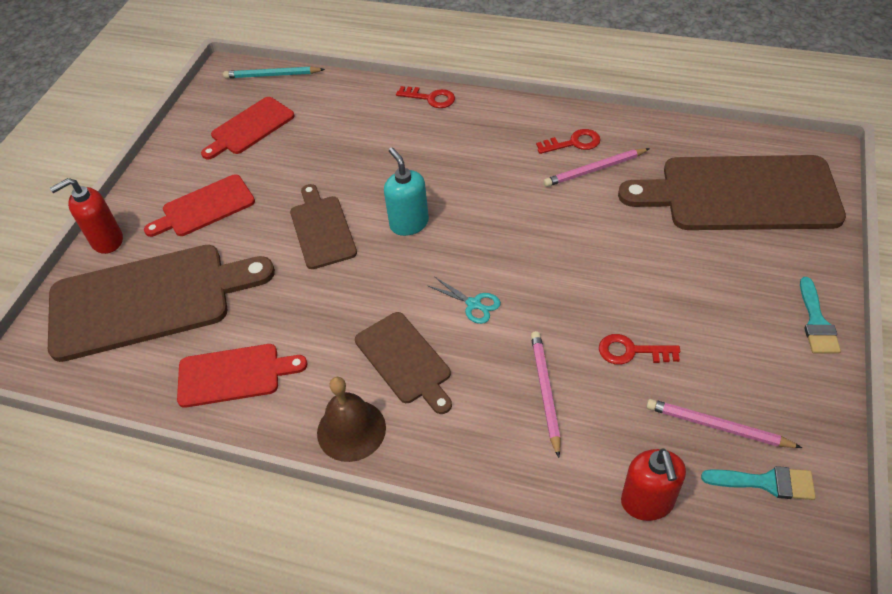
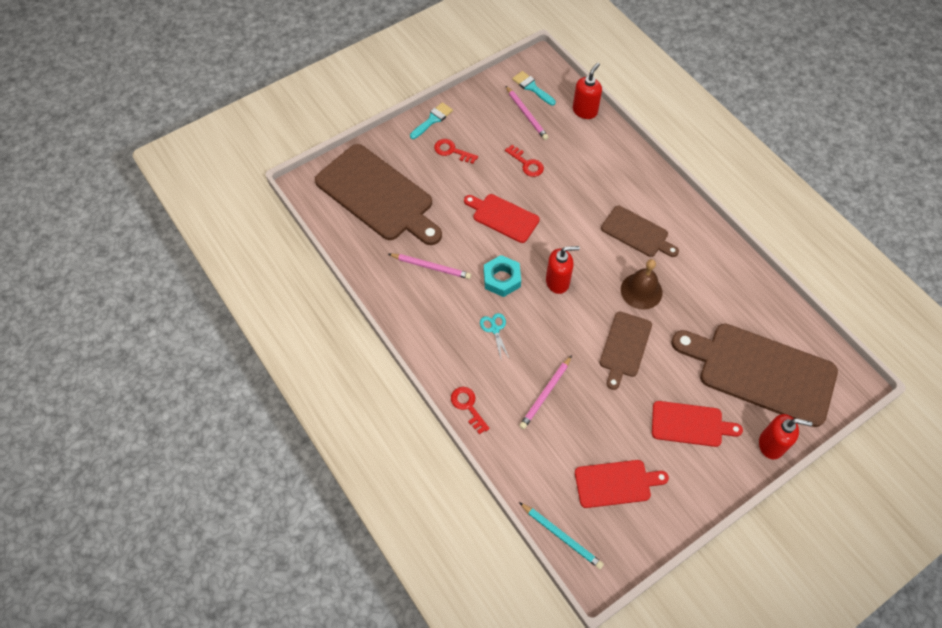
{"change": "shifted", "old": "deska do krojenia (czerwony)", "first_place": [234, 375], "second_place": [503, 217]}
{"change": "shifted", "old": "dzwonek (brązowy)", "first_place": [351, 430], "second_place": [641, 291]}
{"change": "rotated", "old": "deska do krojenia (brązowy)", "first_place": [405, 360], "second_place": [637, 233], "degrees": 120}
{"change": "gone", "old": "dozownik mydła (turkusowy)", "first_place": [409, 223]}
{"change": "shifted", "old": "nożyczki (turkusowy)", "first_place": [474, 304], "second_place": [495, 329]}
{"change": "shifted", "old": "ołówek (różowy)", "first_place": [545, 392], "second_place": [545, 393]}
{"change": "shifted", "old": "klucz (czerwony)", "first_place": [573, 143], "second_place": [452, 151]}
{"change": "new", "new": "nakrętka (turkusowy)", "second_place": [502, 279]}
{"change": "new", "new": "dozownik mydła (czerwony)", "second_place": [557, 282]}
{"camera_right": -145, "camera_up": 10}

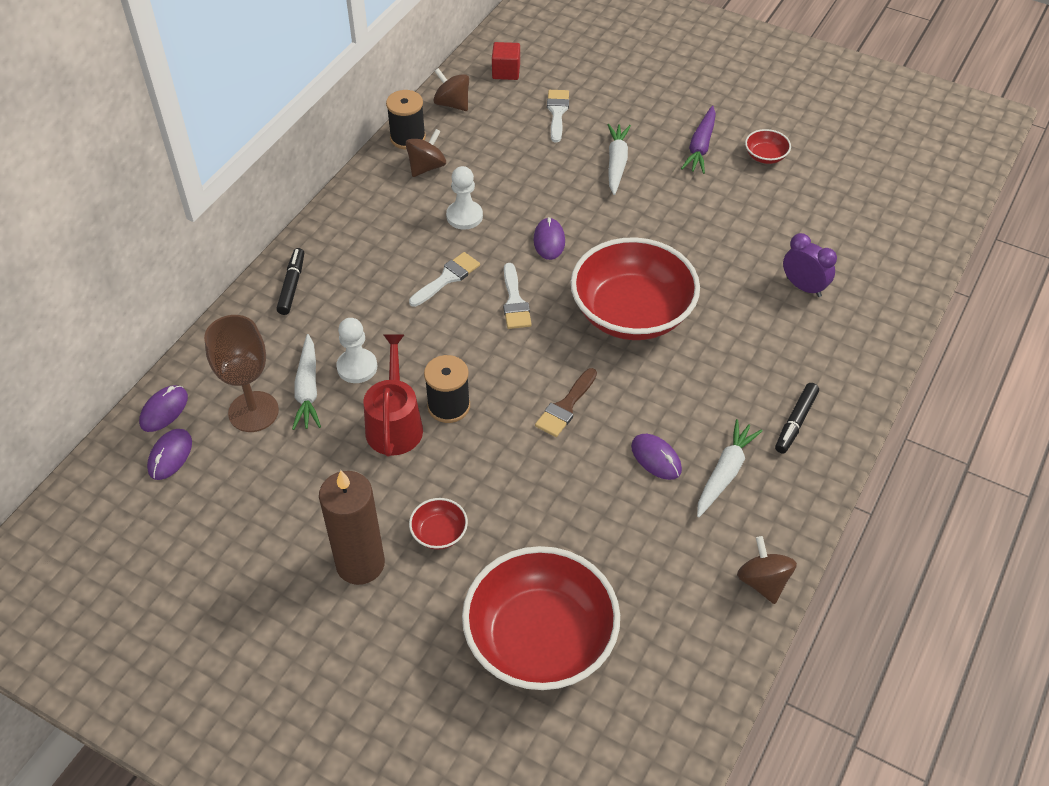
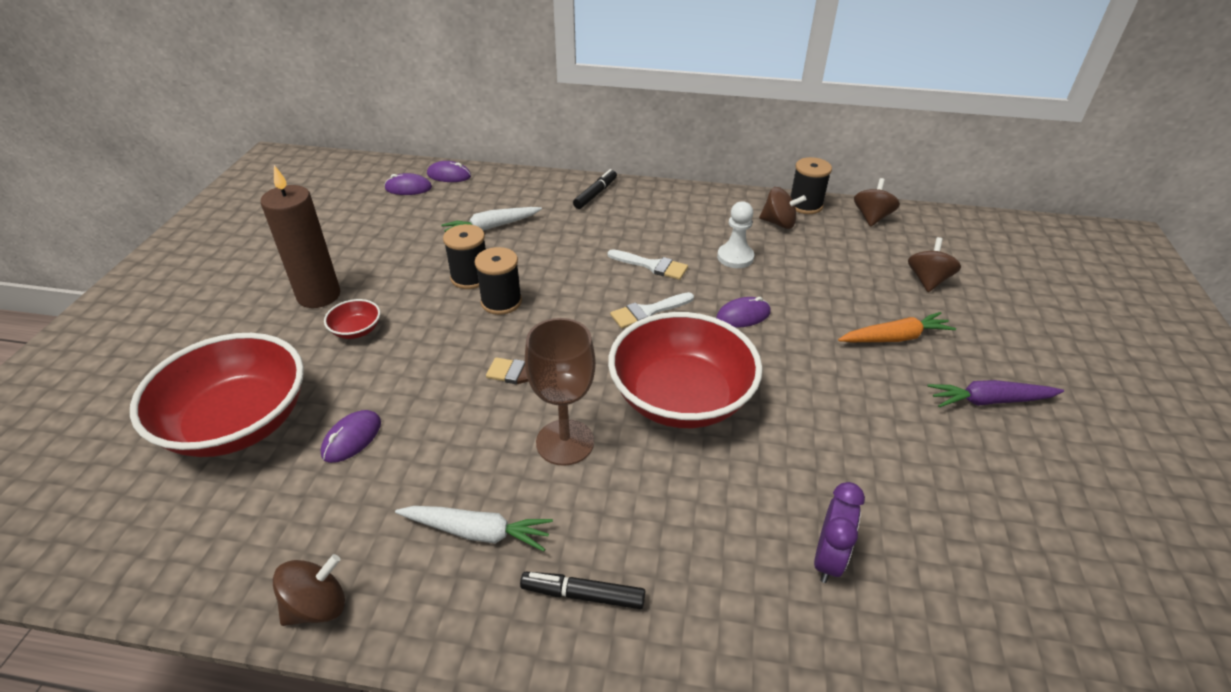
{"change": "shifted", "old": "kielich (brązowy)", "first_place": [253, 412], "second_place": [565, 442]}
{"change": "rotated", "old": "flamaster (czarny)", "first_place": [292, 285], "second_place": [595, 194], "degrees": -45}
{"change": "gone", "old": "pionek (biały)", "first_place": [357, 367]}
{"change": "swapped", "old": "konewka (czerwony)", "new": "szpulka (czarny)", "first_place": [394, 424], "second_place": [470, 277]}
{"change": "gone", "old": "sześcian (czerwony)", "first_place": [506, 71]}
{"change": "swapped", "old": "pędzel (biały)", "new": "bączek (brązowy)", "first_place": [557, 112], "second_place": [928, 280]}
{"change": "repainted", "old": "marchewka (biały)", "new": "marchewka (pomarańczowy)", "first_place": [616, 163], "second_place": [895, 338]}
{"change": "shifted", "old": "myszka (fioletowy)", "first_place": [656, 458], "second_place": [352, 438]}
{"change": "gone", "old": "miska (czerwony)", "first_place": [765, 156]}
{"camera_right": 70, "camera_up": -10}

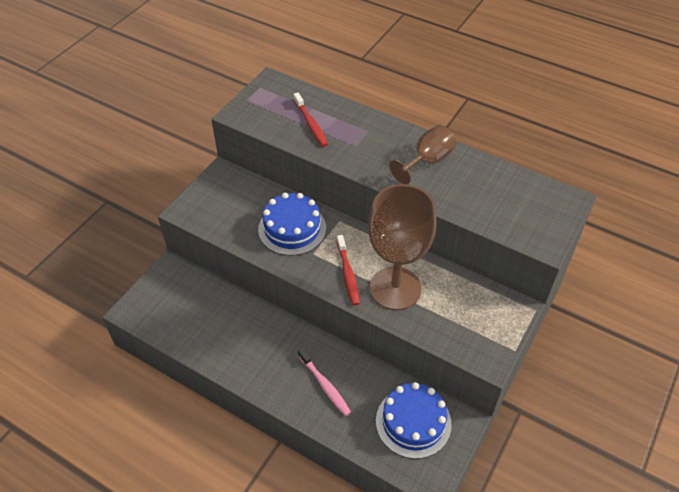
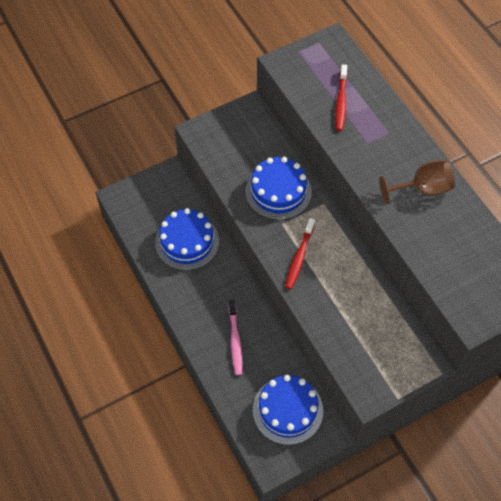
{"change": "gone", "old": "kielich (brązowy)", "first_place": [395, 288]}
{"change": "new", "new": "tort (niebieski)", "second_place": [187, 242]}
{"camera_right": 30, "camera_up": 10}

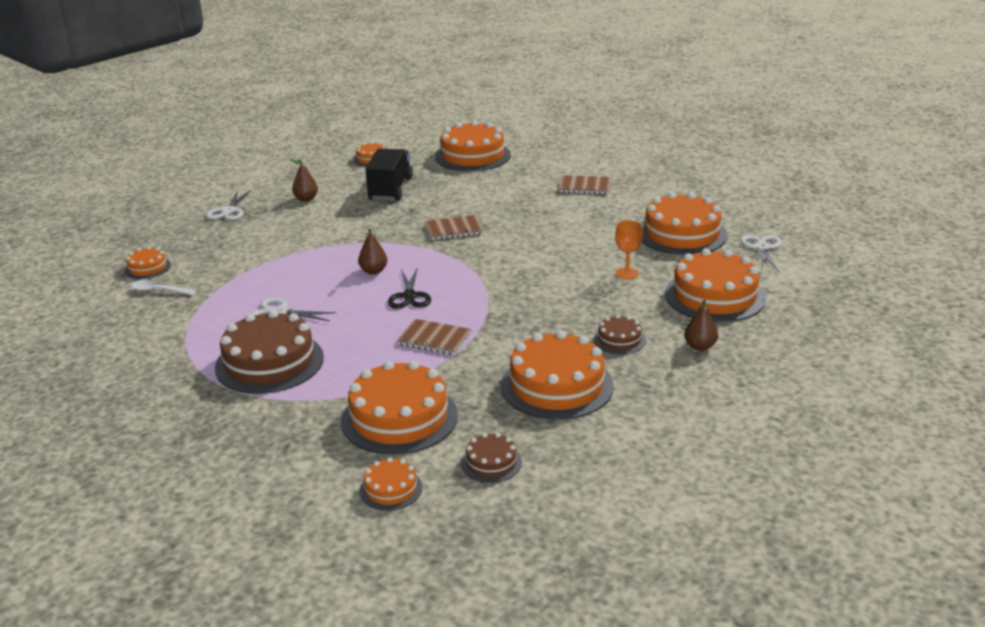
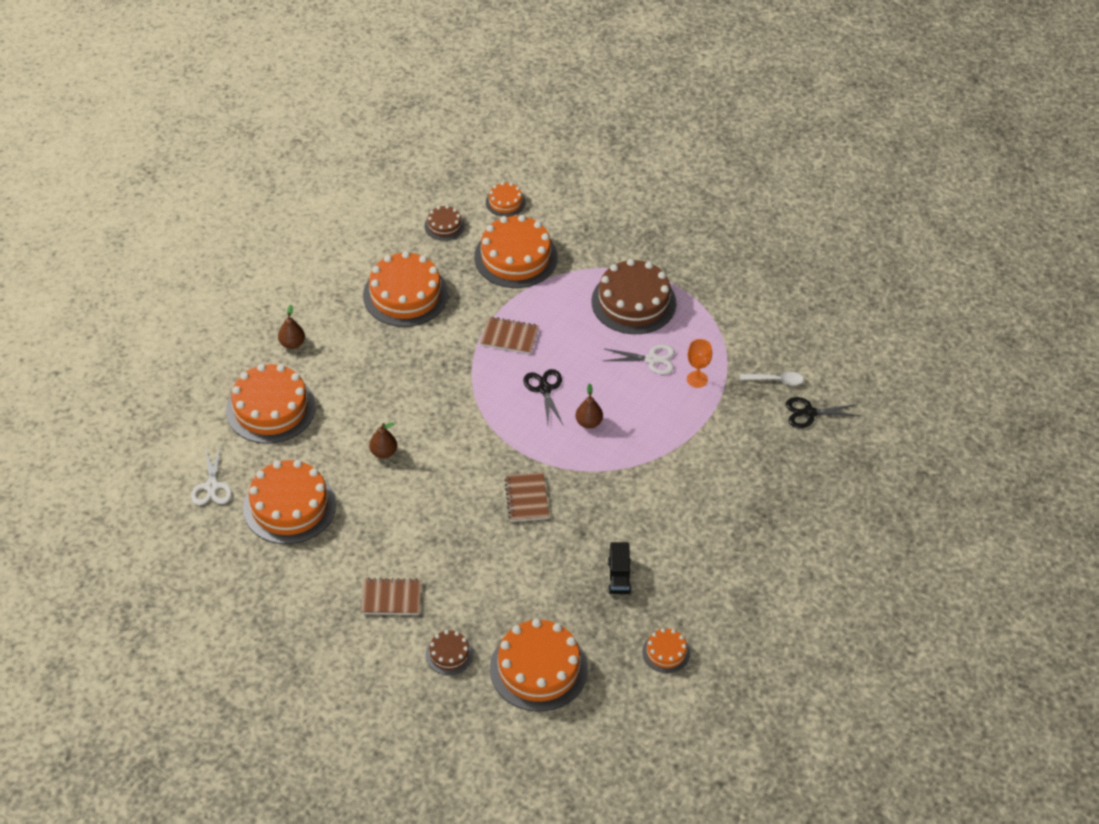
{"change": "swapped", "old": "tort (pomarańczowy)", "new": "nożyczki (czarny)", "first_place": [147, 268], "second_place": [809, 413]}
{"change": "gone", "old": "nożyczki (biały)", "first_place": [228, 211]}
{"change": "shifted", "old": "gruszka (brązowy)", "first_place": [306, 199], "second_place": [383, 452]}
{"change": "scaled", "old": "ciężarówka (czarny)", "first_place": [390, 189], "second_place": [619, 577], "factor": 0.59}
{"change": "rotated", "old": "zeszyt (brązowy)", "first_place": [454, 229], "second_place": [527, 498], "degrees": -75}
{"change": "shifted", "old": "tort (brązowy)", "first_place": [619, 340], "second_place": [449, 654]}
{"change": "shifted", "old": "kielich (pomarańczowy)", "first_place": [627, 273], "second_place": [697, 379]}
{"camera_right": 170, "camera_up": 20}

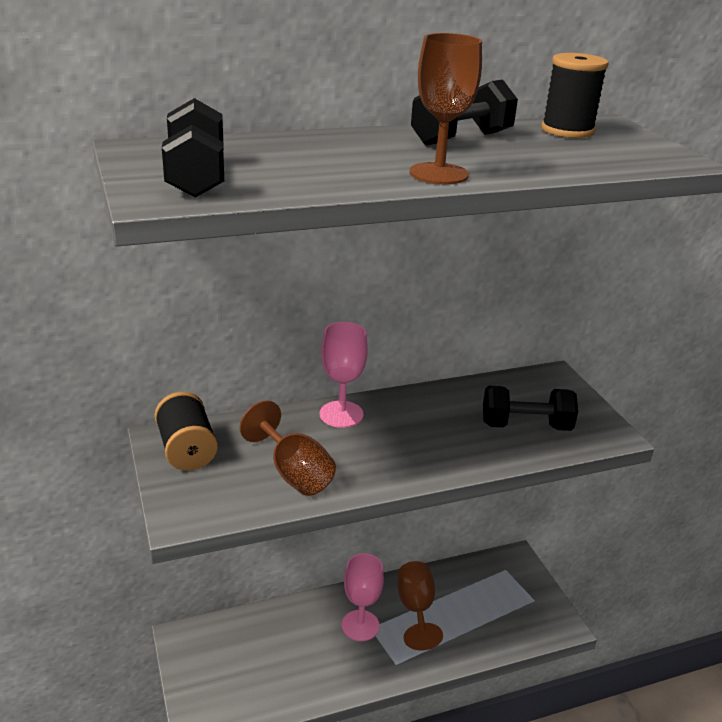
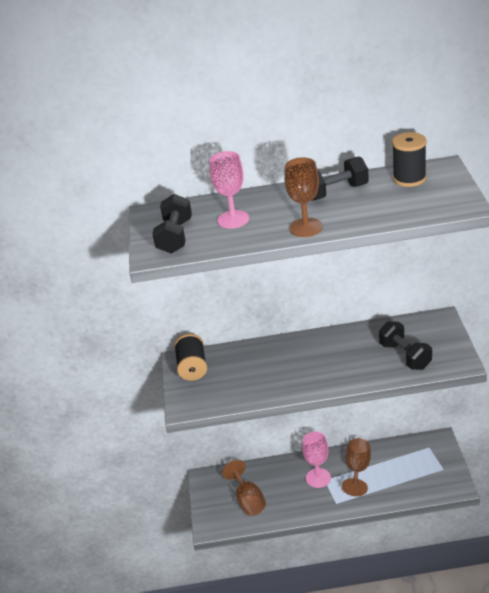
{"change": "shifted", "old": "kielich (brązowy)", "first_place": [294, 473], "second_place": [248, 500]}
{"change": "shifted", "old": "kielich (różowy)", "first_place": [341, 414], "second_place": [233, 219]}
{"change": "rotated", "old": "hantel (czarny)", "first_place": [525, 426], "second_place": [405, 356], "degrees": 45}
{"camera_right": 20, "camera_up": 5}

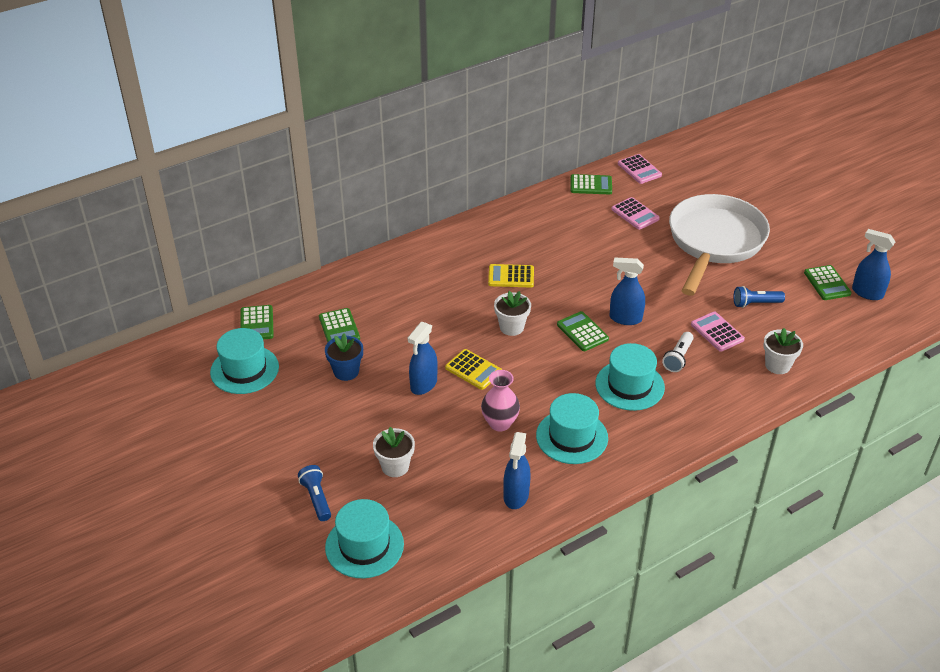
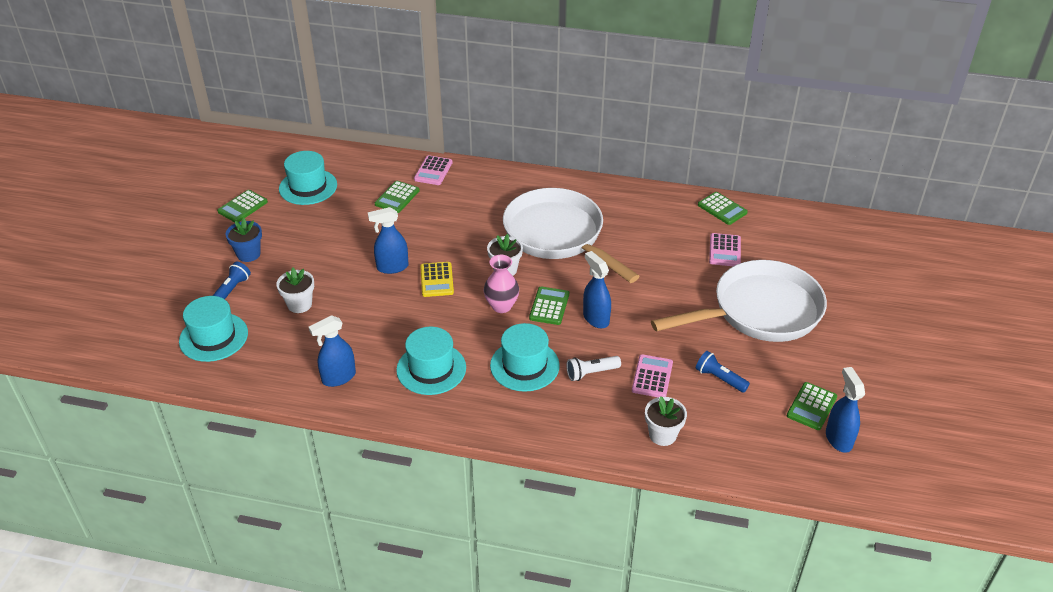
{"change": "shifted", "old": "kalkulator (zielony)", "first_place": [257, 324], "second_place": [243, 207]}
{"change": "shifted", "old": "doniczka (niebieski)", "first_place": [346, 371], "second_place": [248, 254]}
{"change": "shifted", "old": "wazon (różowy)", "first_place": [500, 423], "second_place": [501, 306]}
{"change": "swapped", "old": "kalkulator (żółty)", "new": "patelnia (biały)", "first_place": [511, 276], "second_place": [558, 236]}
{"change": "shifted", "old": "kalkulator (różowy)", "first_place": [639, 169], "second_place": [433, 171]}
{"camera_right": 45, "camera_up": 0}

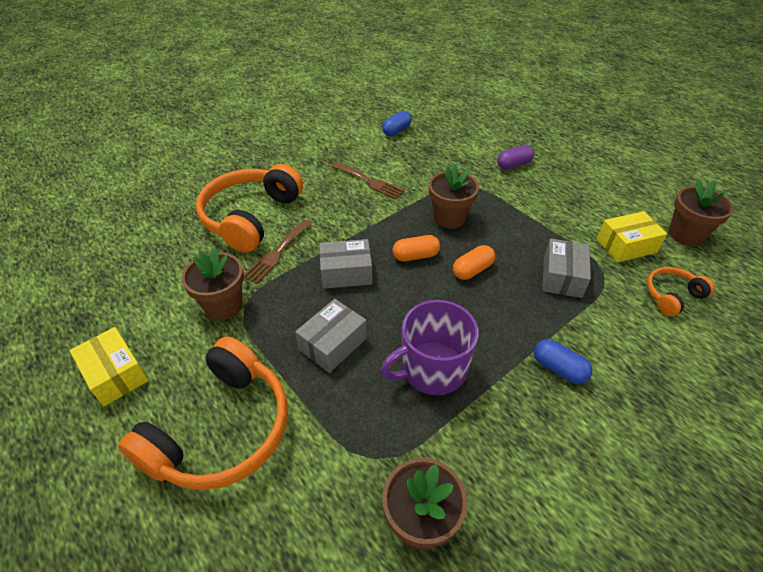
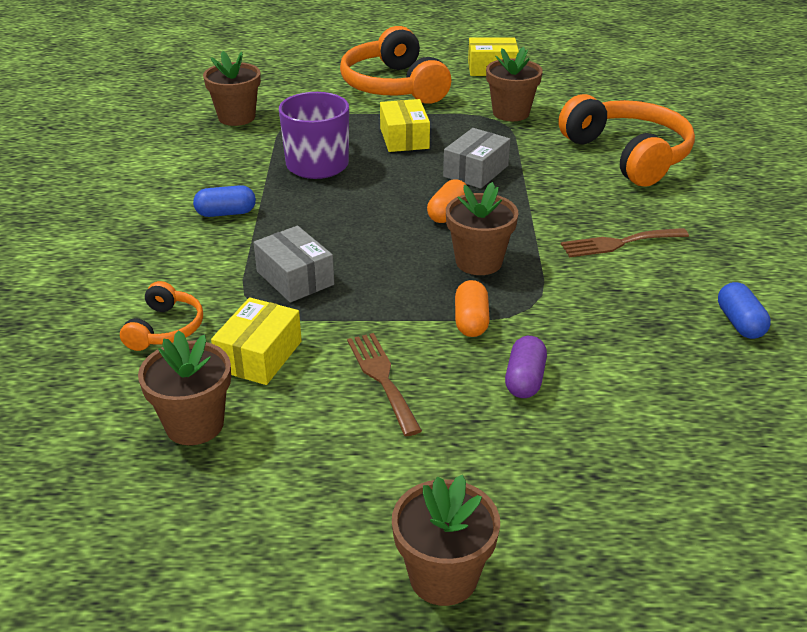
{"change": "shifted", "old": "widelec (brązowy)", "first_place": [277, 253], "second_place": [382, 378]}
{"change": "repainted", "old": "pudełko (szary)", "new": "pudełko (żółty)", "first_place": [333, 344], "second_place": [404, 138]}
{"change": "shifted", "old": "kapsułka (pomarańczowy)", "first_place": [472, 270], "second_place": [471, 321]}
{"change": "new", "new": "doniczka (brązowy)", "second_place": [443, 577]}
{"camera_right": 130, "camera_up": -10}

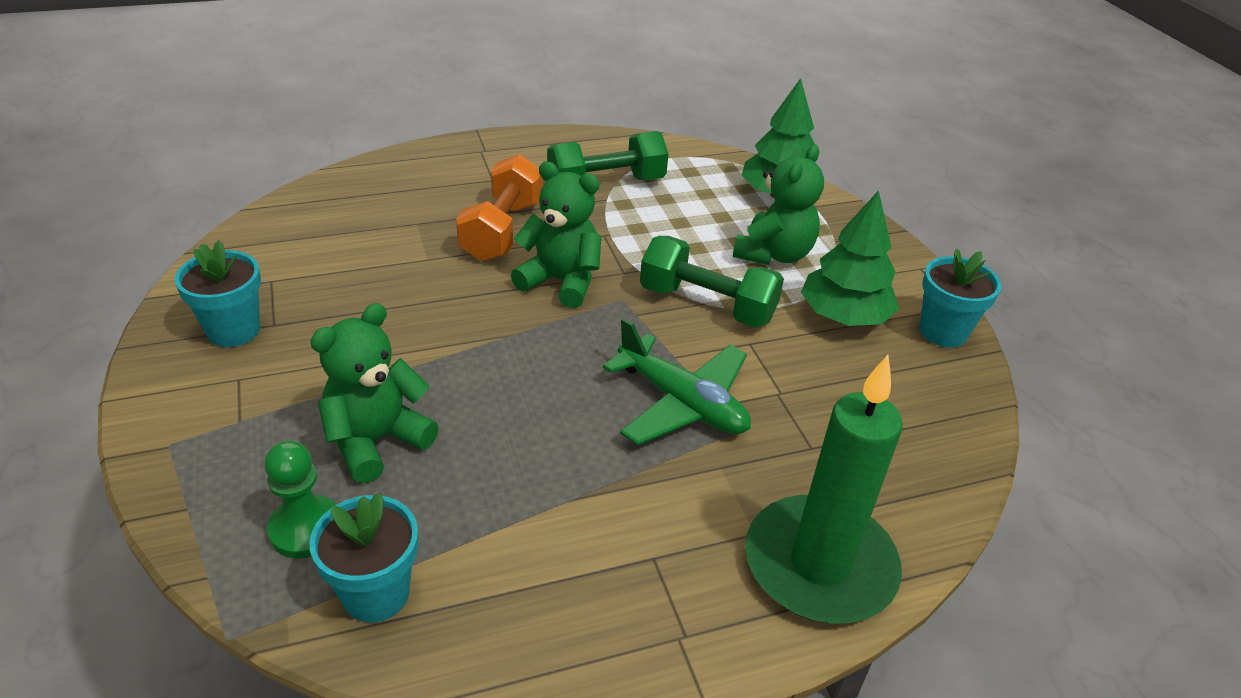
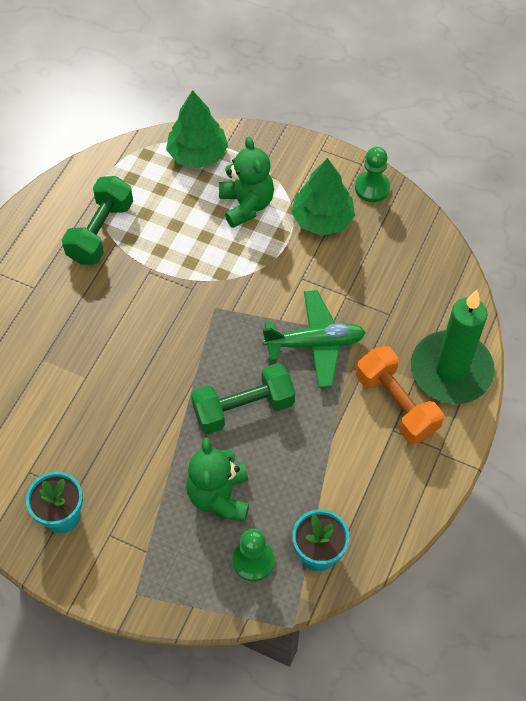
{"change": "shifted", "old": "hantel (pomarańczowy)", "first_place": [502, 230], "second_place": [396, 404]}
{"change": "gone", "old": "miś (zielony)", "first_place": [561, 281]}
{"change": "shifted", "old": "hantel (zielony)", "first_place": [707, 305], "second_place": [243, 408]}
{"change": "swapped", "old": "doniczka (turkusowy)", "new": "pionek (zielony)", "first_place": [943, 332], "second_place": [372, 188]}
{"camera_right": -45, "camera_up": 20}

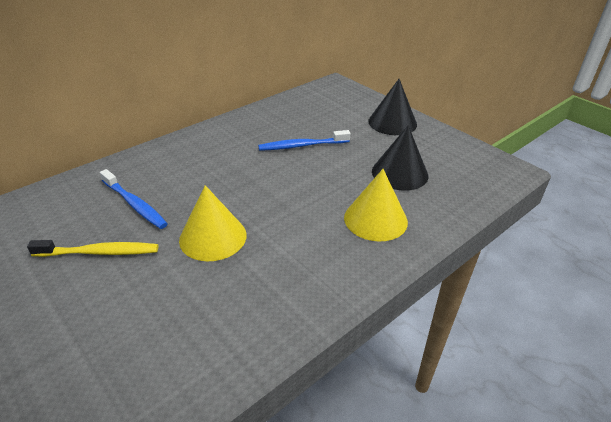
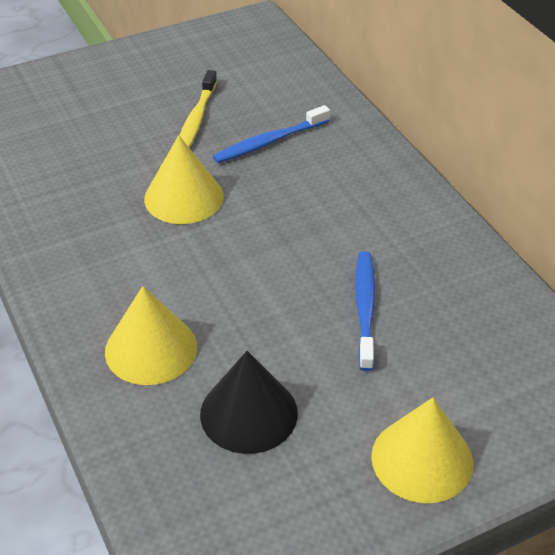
{"change": "repainted", "old": "stożek (czarny)", "new": "stożek (żółty)", "first_place": [392, 122], "second_place": [422, 459]}
{"camera_right": 105, "camera_up": 5}

